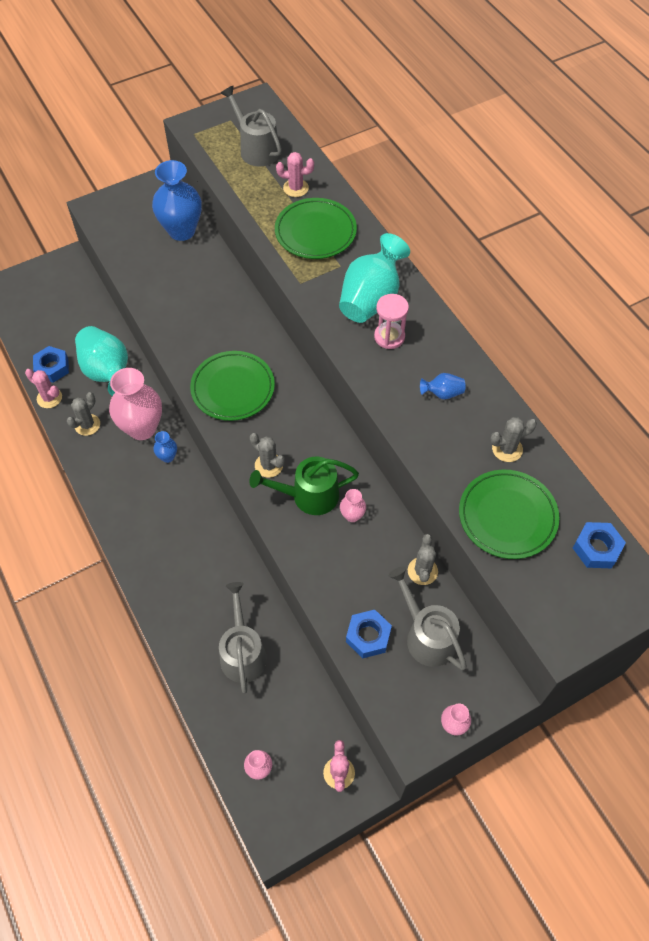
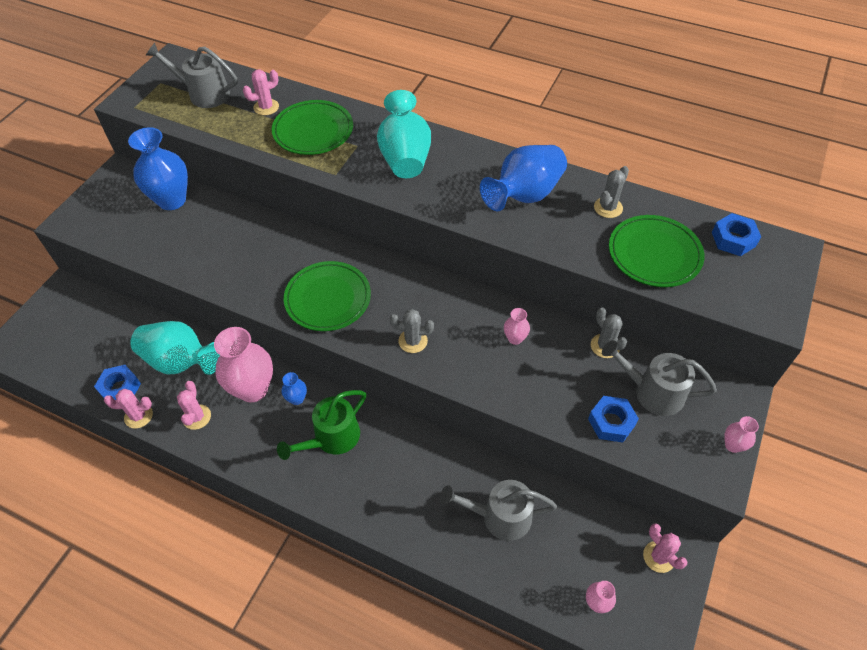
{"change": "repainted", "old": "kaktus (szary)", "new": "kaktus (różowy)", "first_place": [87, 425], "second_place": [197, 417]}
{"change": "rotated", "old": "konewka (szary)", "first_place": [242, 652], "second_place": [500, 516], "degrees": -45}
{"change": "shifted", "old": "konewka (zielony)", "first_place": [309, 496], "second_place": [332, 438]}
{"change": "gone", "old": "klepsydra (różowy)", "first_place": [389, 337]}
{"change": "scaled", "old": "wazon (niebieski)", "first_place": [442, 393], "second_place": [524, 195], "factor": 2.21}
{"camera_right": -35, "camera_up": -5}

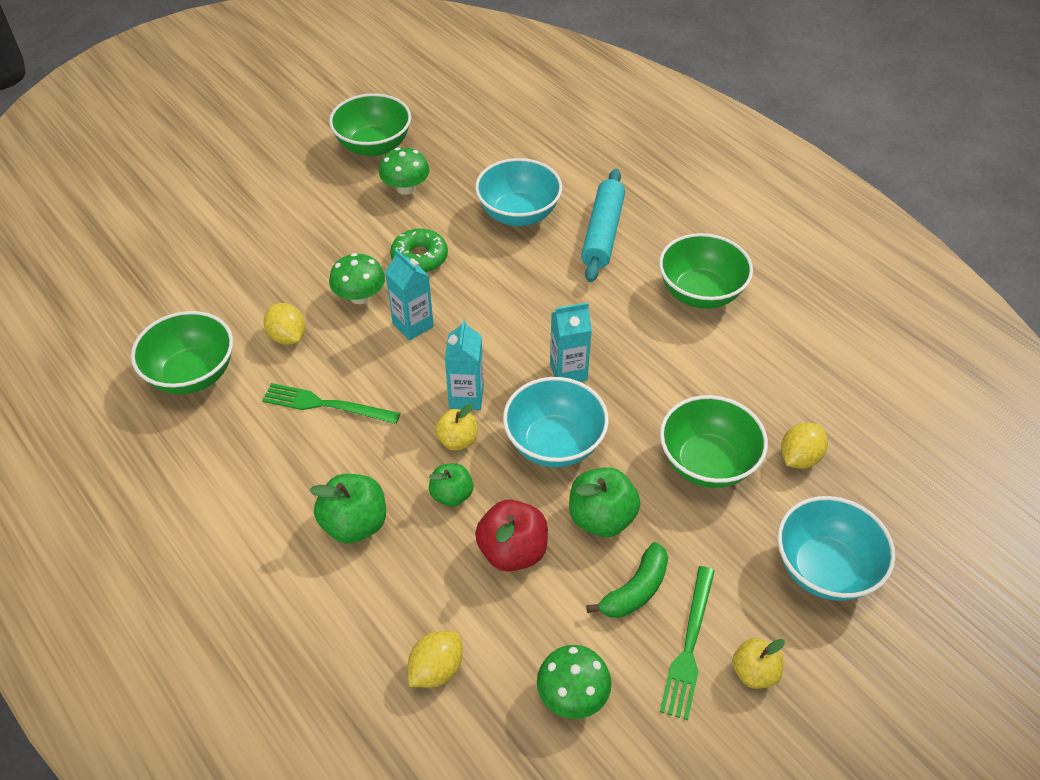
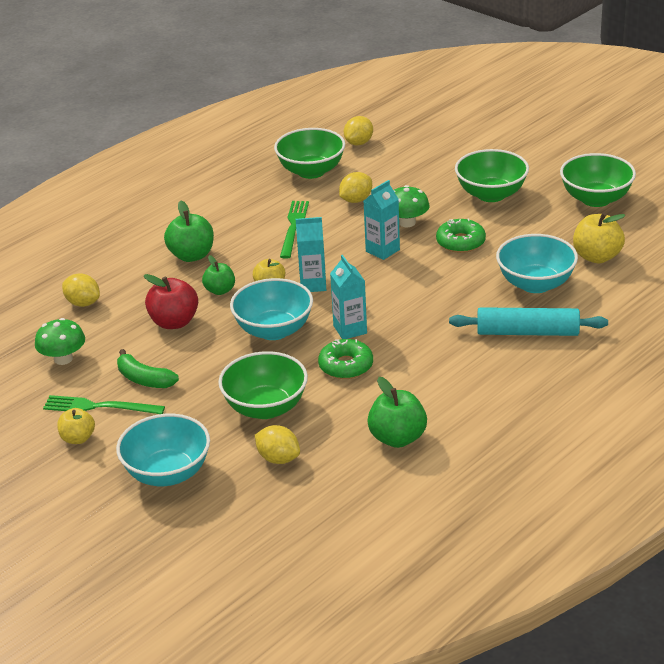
{"change": "gone", "old": "grzyb (zielony)", "first_place": [406, 188]}
{"change": "shifted", "old": "jabłko (zielony)", "first_place": [601, 518], "second_place": [397, 438]}
{"change": "shifted", "old": "miska (zielony)", "first_place": [700, 293], "second_place": [491, 194]}
{"change": "new", "new": "donut (zielony)", "second_place": [346, 366]}
{"change": "new", "new": "cytryna (żółty)", "second_place": [359, 143]}
{"change": "new", "new": "jabłko (żółty)", "second_place": [597, 257]}
{"camera_right": 85, "camera_up": -15}

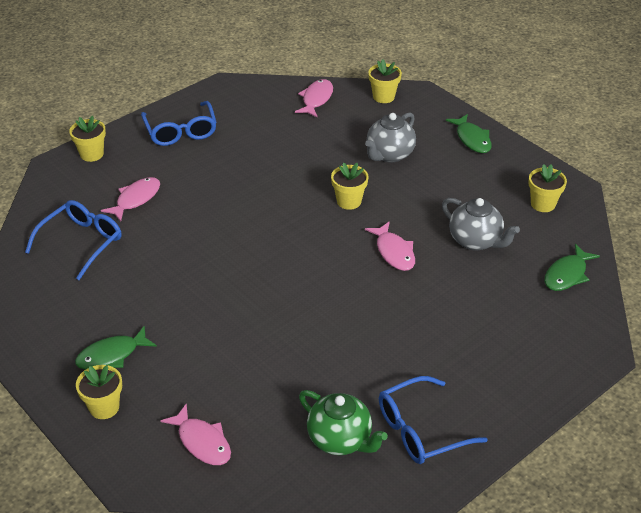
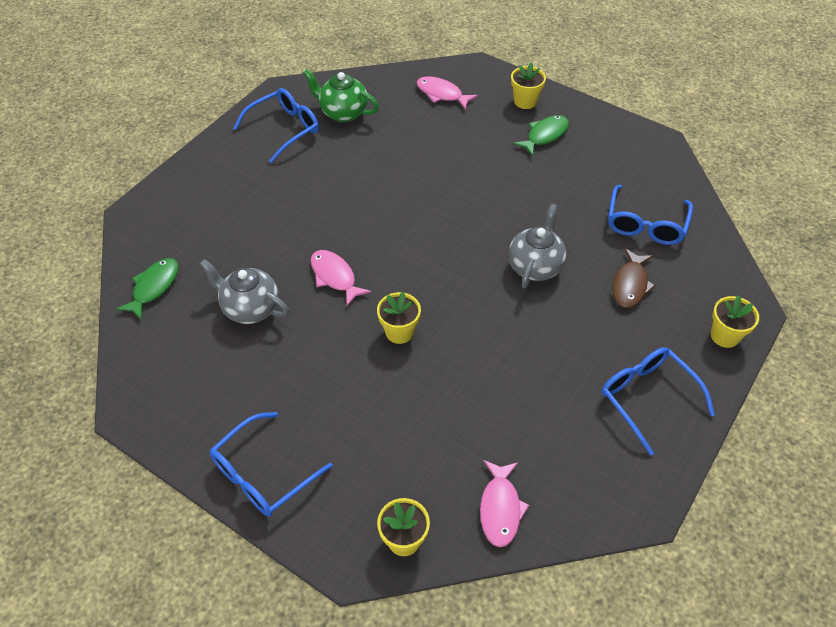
{"change": "repainted", "old": "ryba (różowy)", "new": "ryba (brązowy)", "first_place": [136, 199], "second_place": [630, 285]}
{"change": "shifted", "old": "imbryk (szary)", "first_place": [389, 155], "second_place": [535, 266]}
{"change": "swapped", "old": "ryba (zielony)", "new": "okulary (niebieski)", "first_place": [472, 139], "second_place": [263, 474]}
{"change": "gone", "old": "doniczka (żółty)", "first_place": [543, 204]}
{"camera_right": 165, "camera_up": 10}

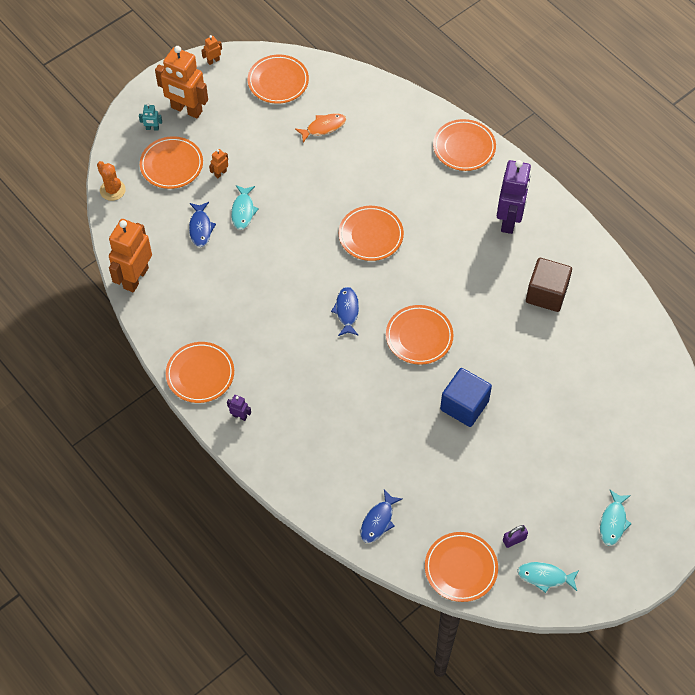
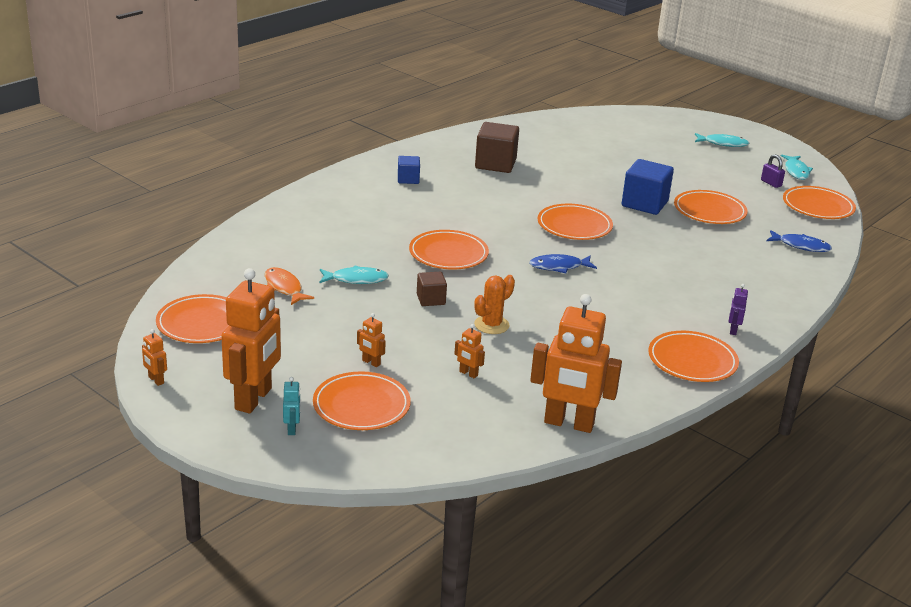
{"change": "shifted", "old": "kaktus (pomarańczowy)", "first_place": [112, 190], "second_place": [491, 325]}
{"change": "swapped", "old": "ryba (niebieski)", "new": "robot (pomarańczowy)", "first_place": [200, 228], "second_place": [468, 374]}
{"change": "shifted", "old": "ryba (turkusowy)", "first_place": [243, 211], "second_place": [356, 279]}
{"change": "shifted", "old": "talerz (pomarańczowy)", "first_place": [464, 147], "second_place": [709, 211]}
{"change": "swapped", "old": "robot (fioletowy)", "new": "sześcian (niebieski)", "first_place": [509, 220], "second_place": [408, 179]}
{"change": "new", "new": "sześcian (brązowy)", "second_place": [431, 299]}
{"camera_right": -100, "camera_up": -30}

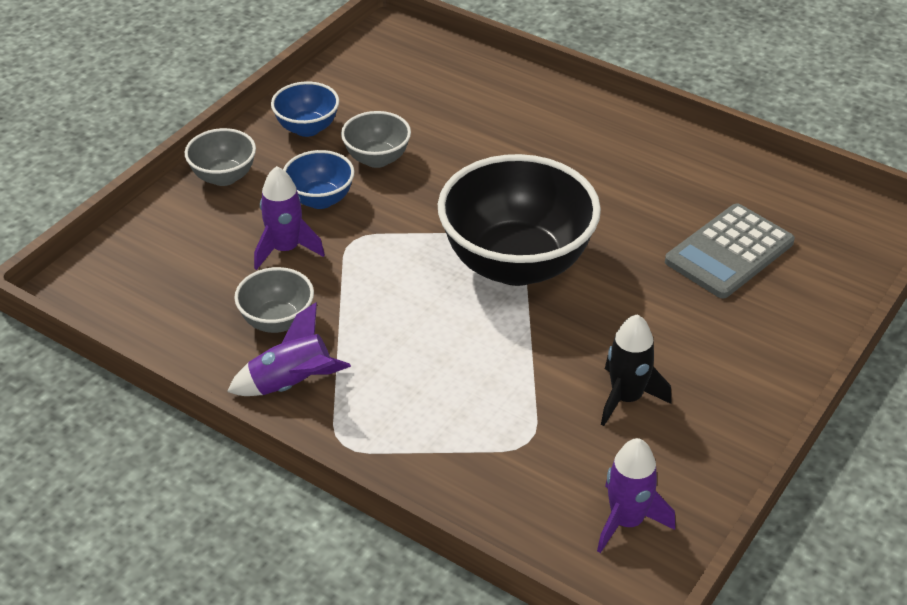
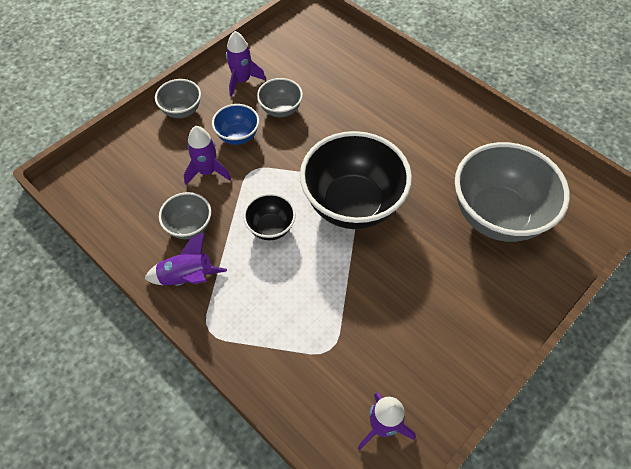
{"change": "swapped", "old": "miska (niebieski)", "new": "rakieta (fioletowy)", "first_place": [307, 128], "second_place": [242, 80]}
{"change": "gone", "old": "rakieta (czarny)", "first_place": [626, 398]}
{"change": "swapped", "old": "kalkulator (szary)", "new": "miska (szary)", "first_place": [729, 252], "second_place": [497, 216]}
{"change": "new", "new": "miska (czarny)", "second_place": [271, 228]}
{"camera_right": 10, "camera_up": 15}

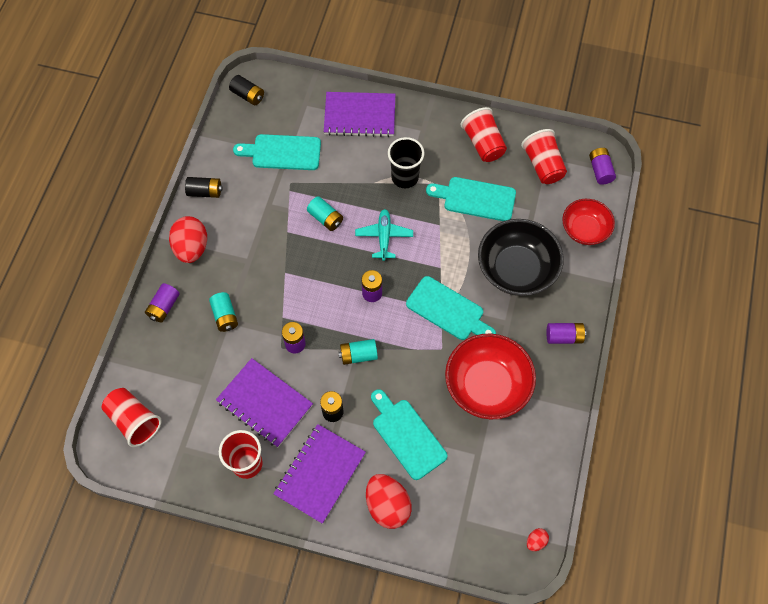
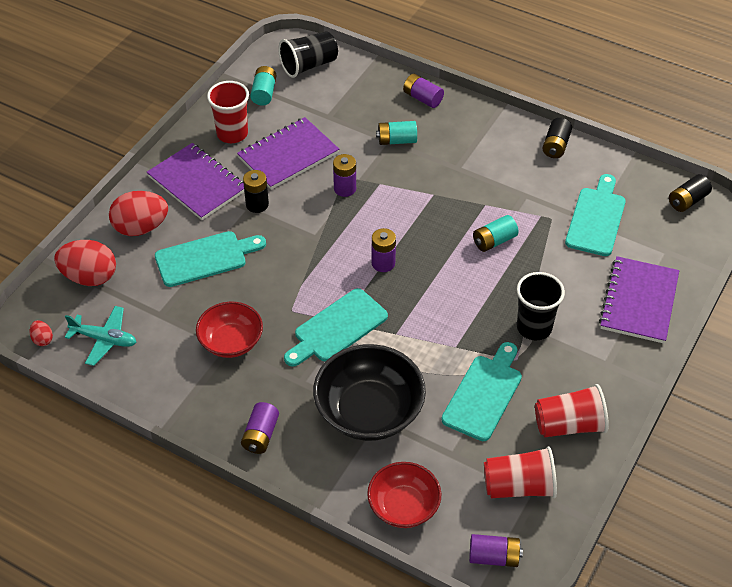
{"change": "repainted", "old": "szklanka (czerwony)", "new": "szklanka (czarny)", "first_place": [134, 421], "second_place": [309, 65]}
{"change": "shifted", "old": "jajko (czerwony)", "first_place": [191, 248], "second_place": [89, 277]}
{"change": "shifted", "old": "bateria (turkusowy)", "first_place": [358, 355], "second_place": [264, 93]}
{"change": "shifted", "old": "samolot (turkusowy)", "first_place": [384, 237], "second_place": [104, 339]}
{"change": "scaled", "old": "miska (czerwony)", "first_place": [487, 385], "second_place": [231, 341], "factor": 0.63}
{"camera_right": 105, "camera_up": -15}

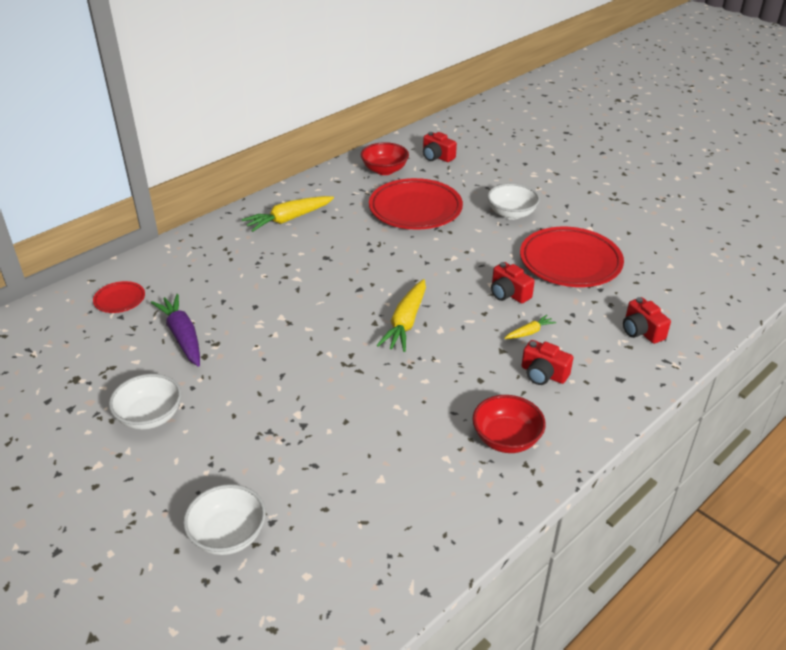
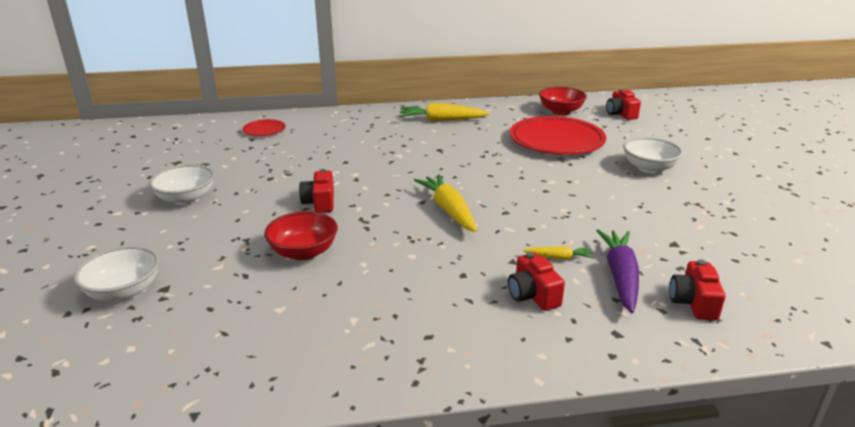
{"change": "shifted", "old": "marchewka (fioletowy)", "first_place": [182, 336], "second_place": [620, 276]}
{"change": "rotated", "old": "marchewka (żółty)", "first_place": [406, 322], "second_place": [449, 210], "degrees": 105}
{"change": "shifted", "old": "miska (czerwony)", "first_place": [506, 439], "second_place": [303, 252]}
{"change": "shifted", "old": "aparat fotograficzny (czerwony)", "first_place": [508, 293], "second_place": [320, 202]}
{"change": "gone", "old": "talerz (czerwony)", "first_place": [570, 262]}
{"camera_right": 35, "camera_up": -10}

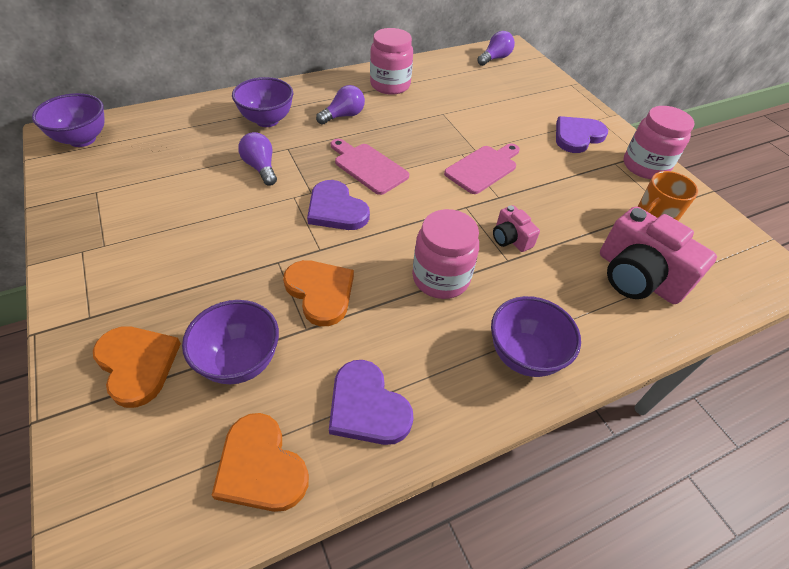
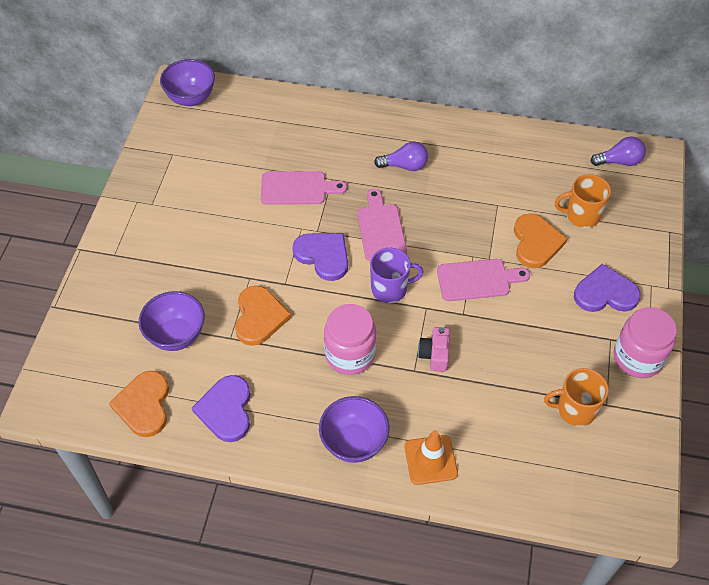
{"change": "shifted", "old": "serce (pomarańczowy)", "first_place": [137, 364], "second_place": [536, 242]}
{"change": "gone", "old": "miska (fioletowy)", "first_place": [267, 120]}
{"change": "swapped", "old": "żarówka (fioletowy)", "new": "deska do krojenia (różowy)", "first_place": [261, 167], "second_place": [297, 188]}
{"change": "rotated", "old": "serce (fioletowy)", "first_place": [336, 209], "second_place": [323, 256], "degrees": 135}
{"change": "gone", "old": "słoik (różowy)", "first_place": [390, 85]}
{"change": "gone", "old": "aparat fotograficzny (różowy)", "first_place": [638, 276]}
{"change": "new", "new": "kubek (fioletowy)", "second_place": [390, 289]}
{"change": "new", "new": "pachołek (pomarańczowy)", "second_place": [430, 460]}
{"change": "new", "new": "kubek (pomarańczowy)", "second_place": [581, 215]}
{"camera_right": 40, "camera_up": 5}

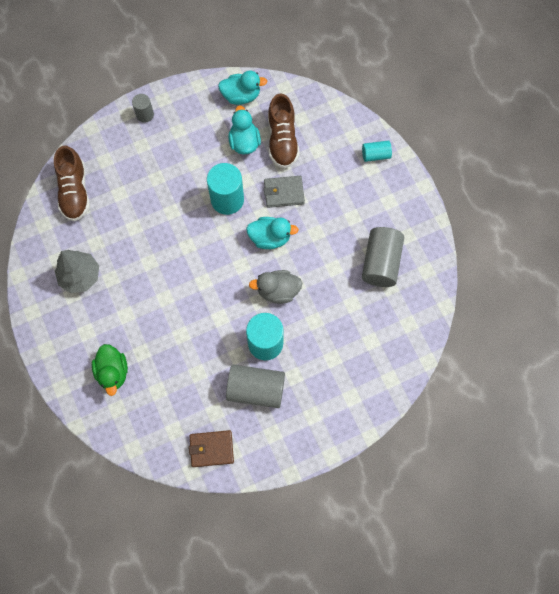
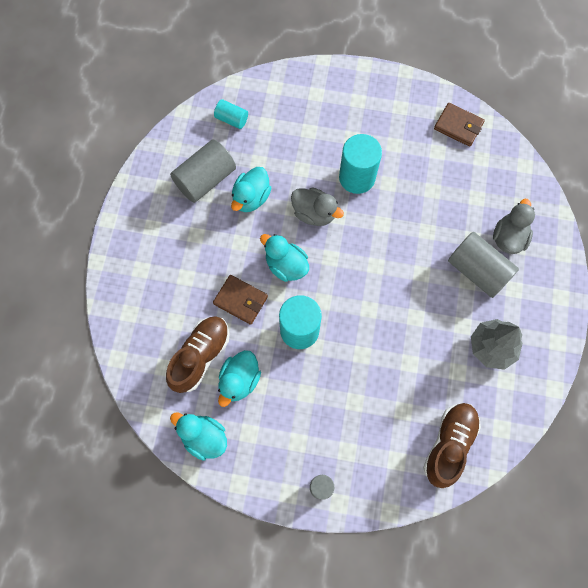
{"change": "repainted", "old": "kaczka (zielony)", "new": "kaczka (szary)", "first_place": [113, 372], "second_place": [508, 237]}
{"change": "shifted", "old": "walec (szary)", "first_place": [256, 389], "second_place": [477, 271]}
{"change": "repainted", "old": "portfel (szary)", "new": "portfel (brązowy)", "first_place": [284, 192], "second_place": [240, 300]}
{"change": "shifted", "old": "walec (turkusowy)", "first_place": [375, 155], "second_place": [232, 119]}
{"change": "new", "new": "kaczka (turkusowy)", "second_place": [251, 198]}
{"camera_right": -145, "camera_up": 0}

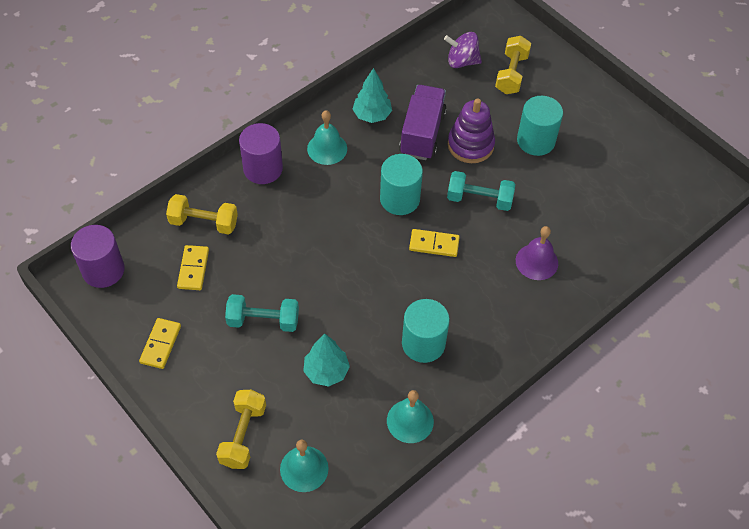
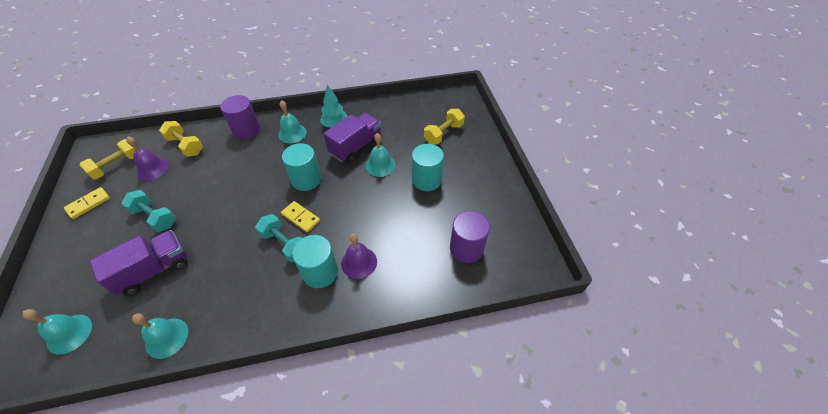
{"change": "shifted", "old": "walec (fioletowy)", "first_place": [103, 270], "second_place": [466, 248]}
{"change": "swapped", "old": "kostka domina (żółty)", "new": "dzwonek (fioletowy)", "first_place": [193, 269], "second_place": [152, 169]}
{"change": "shifted", "old": "hantel (żółty)", "first_place": [243, 435], "second_place": [117, 166]}
{"change": "swapped", "old": "drzewko (turkusowy)", "new": "ciężarówka (fioletowy)", "first_place": [326, 371], "second_place": [154, 270]}
{"change": "shifted", "old": "walec (turkusowy)", "first_place": [423, 343], "second_place": [320, 272]}
{"change": "gone", "old": "bączek (fioletowy)", "first_place": [462, 61]}
{"change": "shifted", "old": "hantel (turkusowy)", "first_place": [479, 199], "second_place": [285, 244]}
{"change": "swapped", "old": "zabawka nakładanka (fioletowy)", "new": "dzwonek (turkusowy)", "first_place": [470, 145], "second_place": [380, 165]}
{"camera_right": 30, "camera_up": -5}

